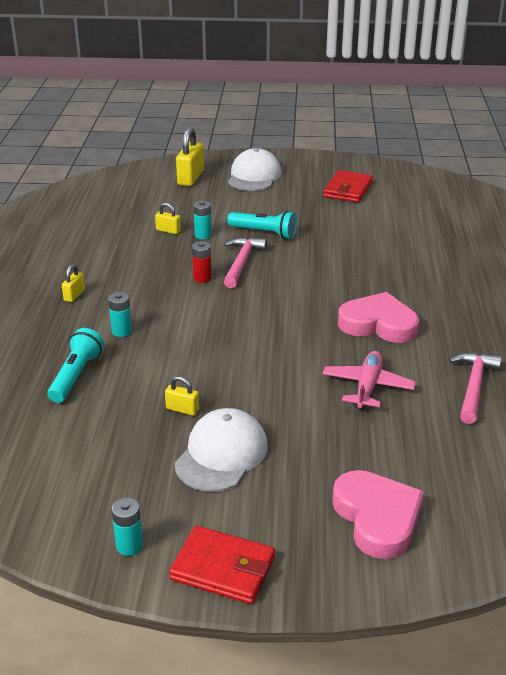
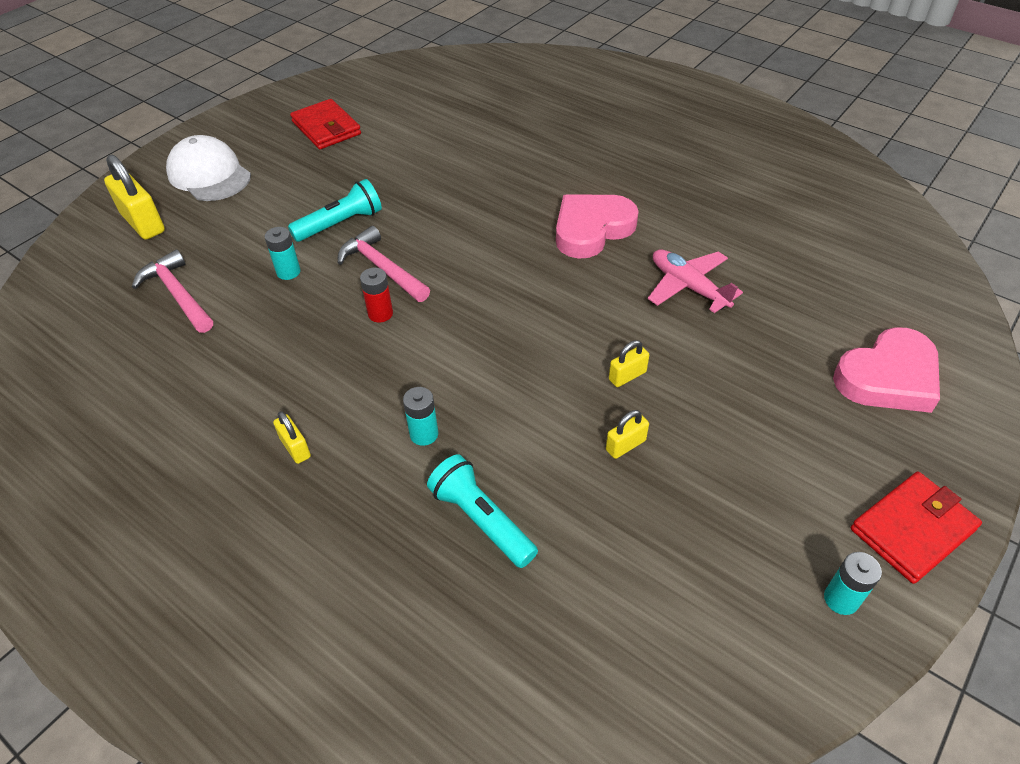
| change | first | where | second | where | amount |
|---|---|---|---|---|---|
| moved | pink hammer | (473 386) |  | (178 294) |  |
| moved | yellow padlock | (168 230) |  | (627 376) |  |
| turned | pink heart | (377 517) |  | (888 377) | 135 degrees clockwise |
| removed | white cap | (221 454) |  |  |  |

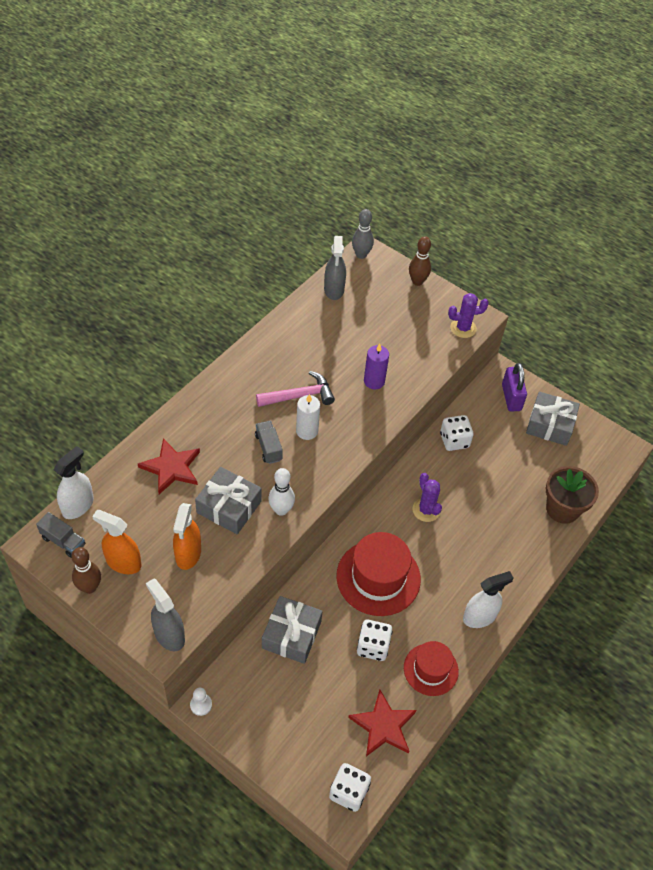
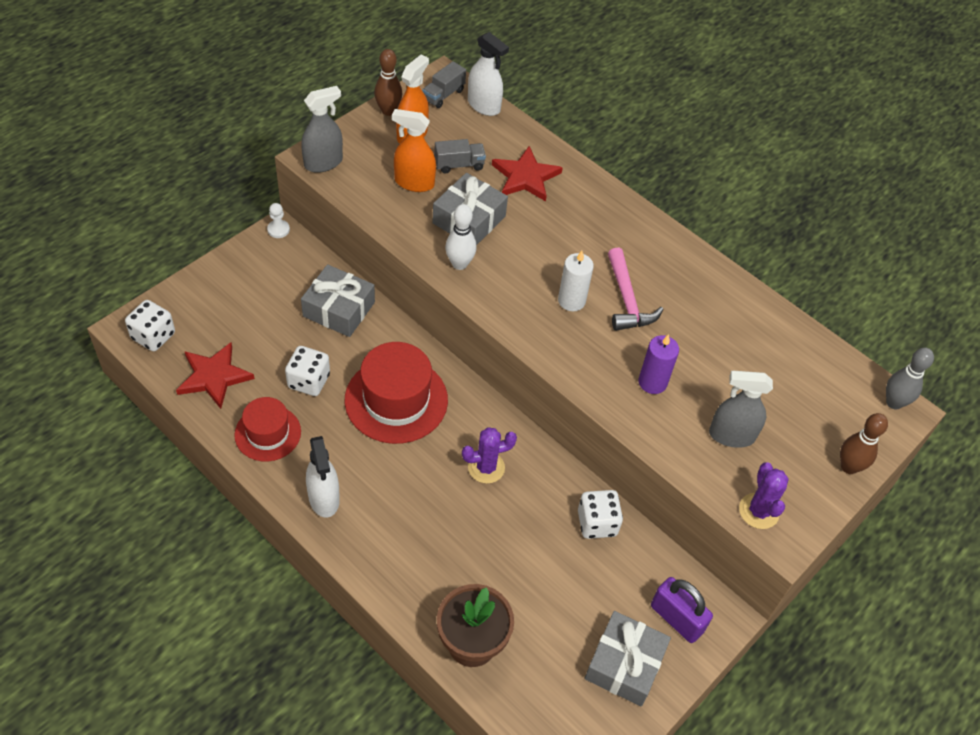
| change | first | where | second | where | amount |
|---|---|---|---|---|---|
| moved | grey truck | (268 447) |  | (459 165) |  |
| turned | purple padlock | (511 397) |  | (676 619) | 45 degrees clockwise |
| moved | grey spray bottle | (334 290) |  | (731 435) |  |

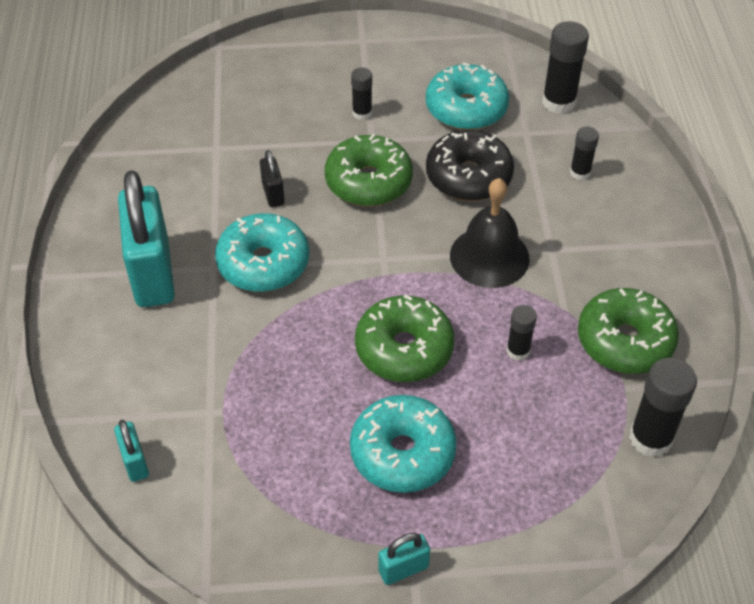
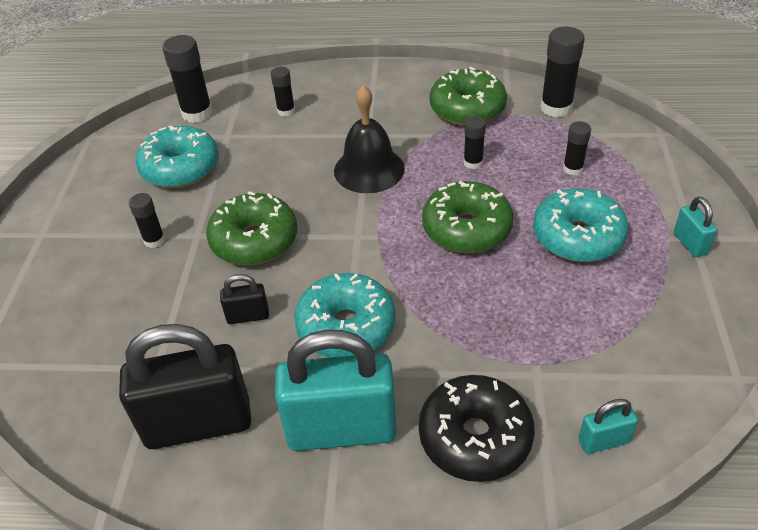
| change | first | where | second | where | amount |
|---|---|---|---|---|---|
| added |  |  | black padlock | (198 424) |  |
| moved | black donut | (468 177) |  | (475 437) |  |
| added |  |  | black glue stick | (573 169) |  |

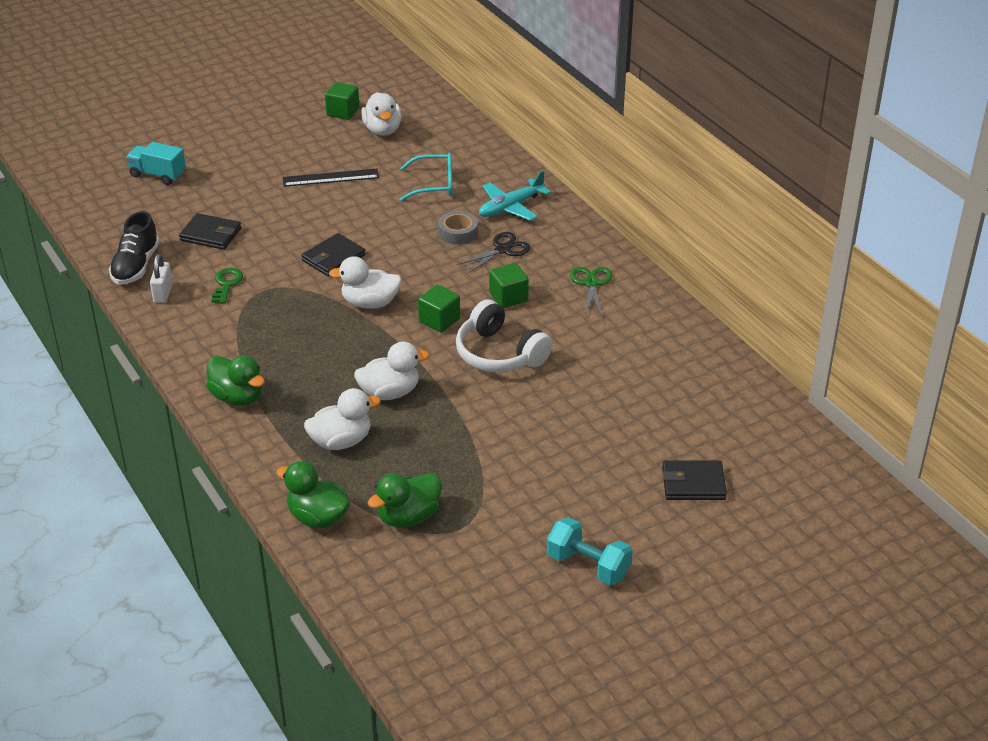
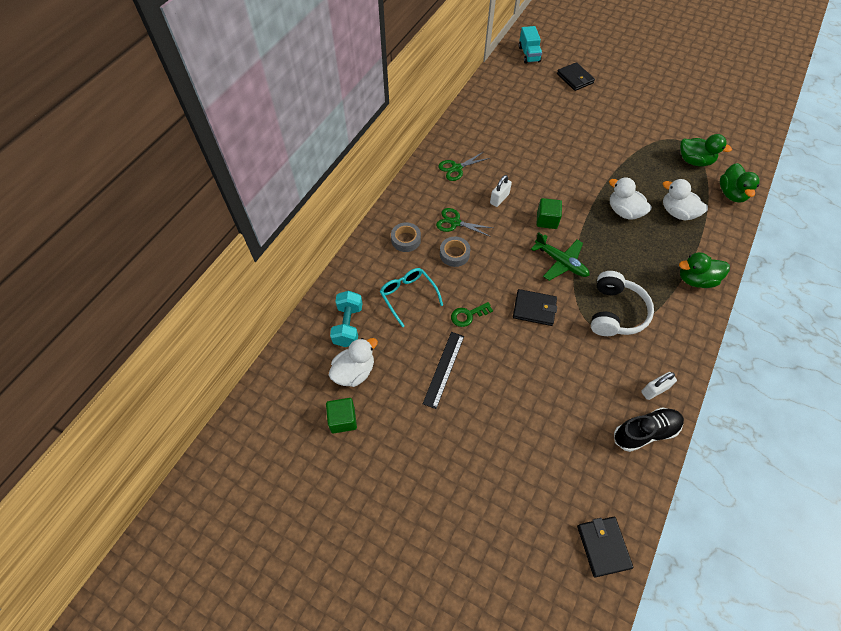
| change | first | where | second | where | amount |
|---|---|---|---|---|---|
| moved | turquoise dumbbell | (588 566) |  | (348 325) |  |
| replaced | turquoise plane | (510 207) | grey tape | (406 240) |  |
| turned | black ruler | (330 178) |  | (443 369) | 60 degrees clockwise |
| recoloured | black scissors | (502 249) | green scissors | (455 222) |  |
| moved | green key | (226 284) |  | (468 315) |  |
| replaced | green cube | (508 297) | white padlock | (499 199) |  |
| moved | turquoise truck | (158 175) |  | (529 54) |  |
| replaced | white duck | (370 303) | green plane | (561 262) |  |
| moved | black wallet | (210 234) |  | (603 546) |  |
| moved | white headphones | (499 354) |  | (615 312) |  |
| turned | green duck | (237 397) |  | (695 279) | 105 degrees counterclockwise |

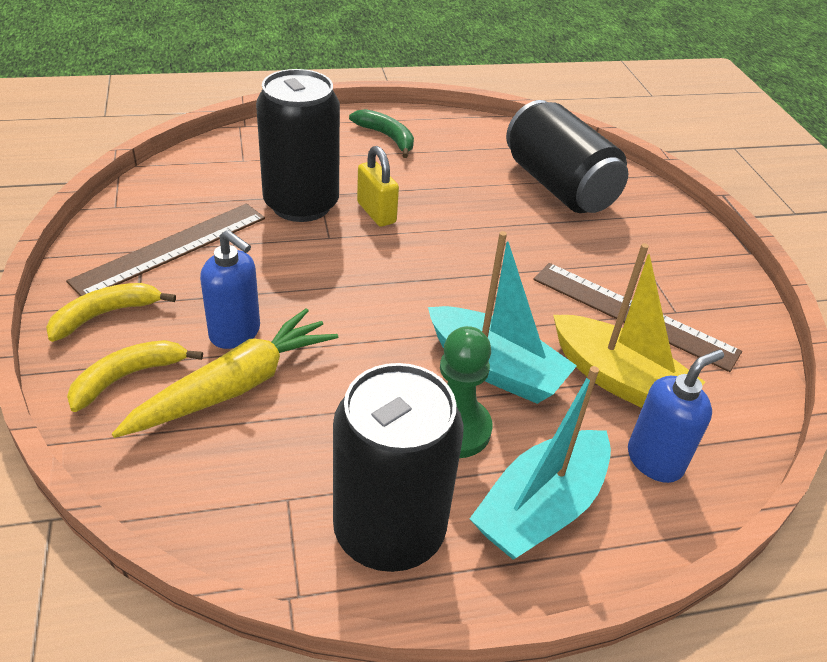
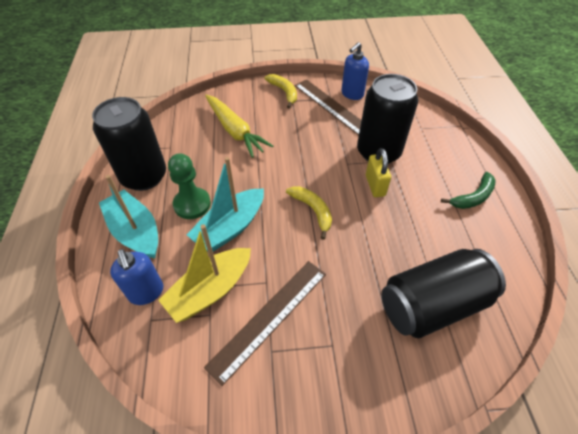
| change | first | where | second | where | amount |
|---|---|---|---|---|---|
| moved | yellow banana | (128 377) |  | (313 210) |  |
| moved | blue soap dispenser | (235 333) |  | (352 94) |  |
| turned | yellow padlock | (376 213) |  | (375 185) | 75 degrees counterclockwise |

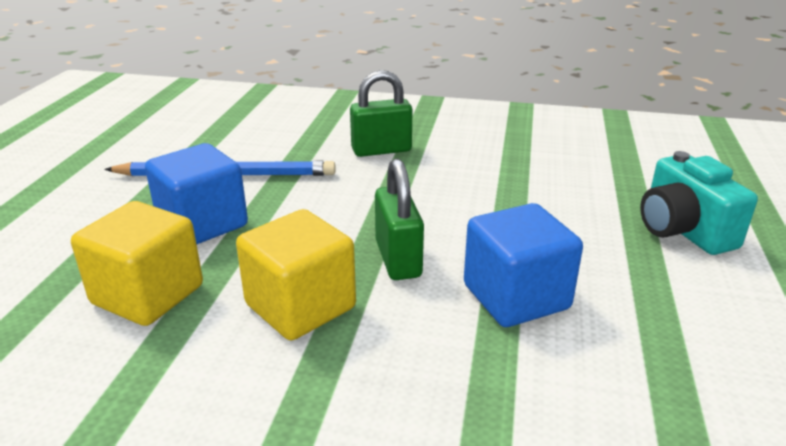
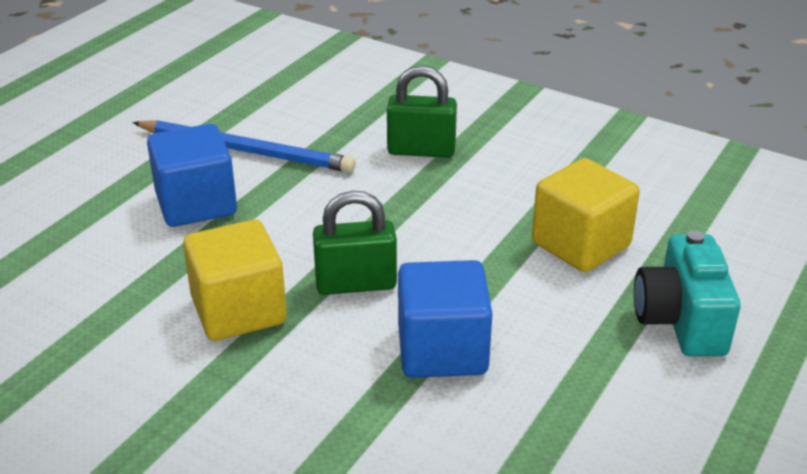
| change | first | where | second | where | amount |
|---|---|---|---|---|---|
| turned | green padlock | (398 259) |  | (356 284) | 75 degrees clockwise |
| moved | yellow cube | (148 295) |  | (580 244) |  |

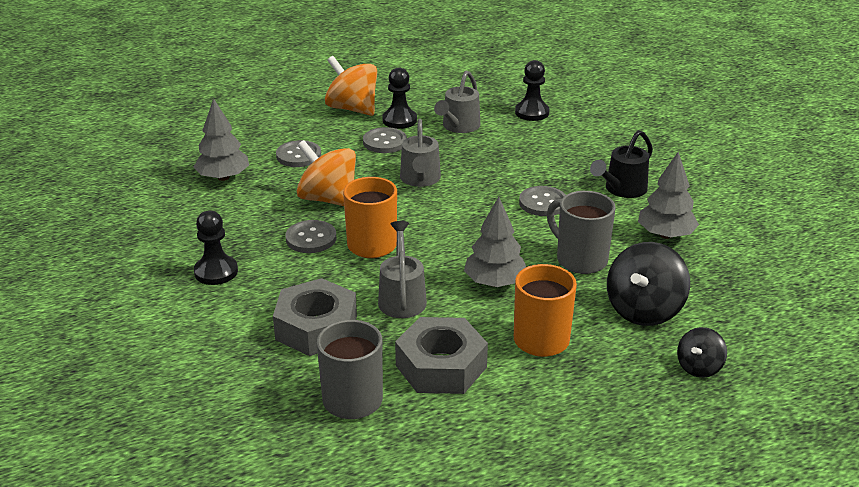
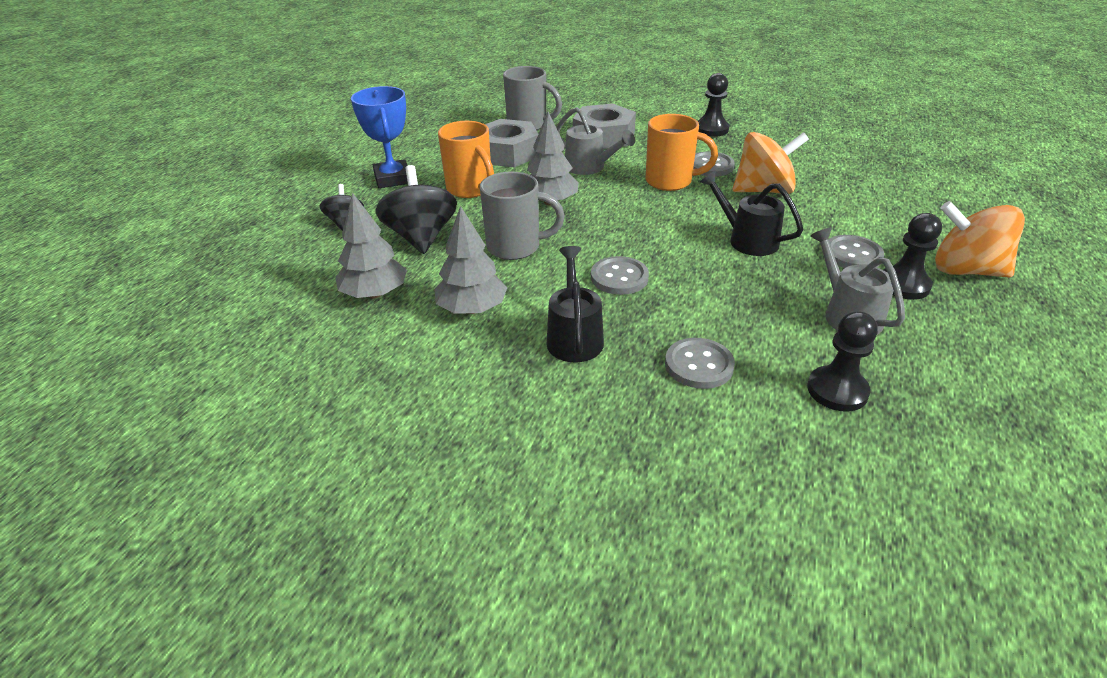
| change | first | where | second | where | amount |
|---|---|---|---|---|---|
| moved | grey tree | (223 177) |  | (374 294) |  |
| added |  |  | blue trophy | (392 179) |  |
| moved | grey button | (298 156) |  | (699 365) |  |
| recoloured | grey watering can | (420 180) | black watering can | (746 239) |  |
| turned | orange spinning top | (352 109) |  | (966 270) | 150 degrees counterclockwise |

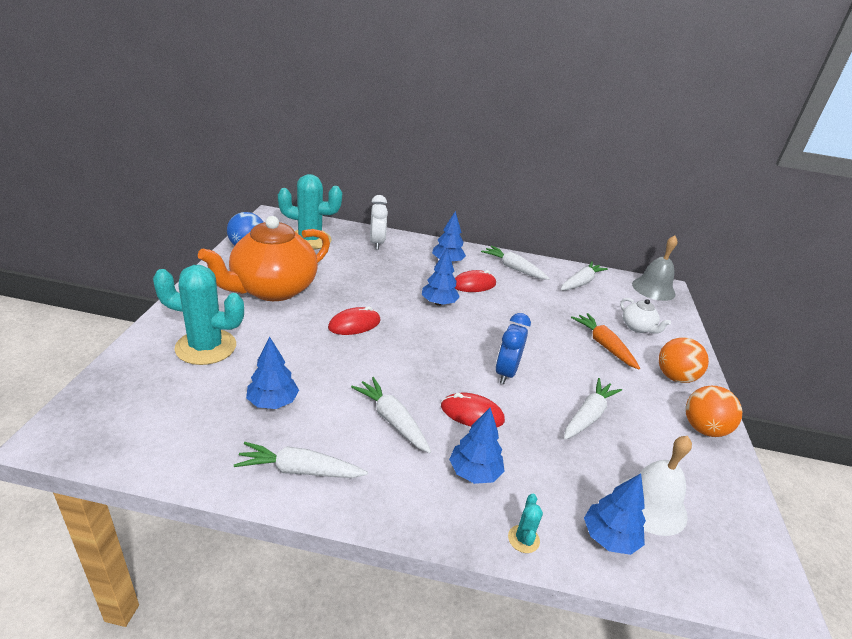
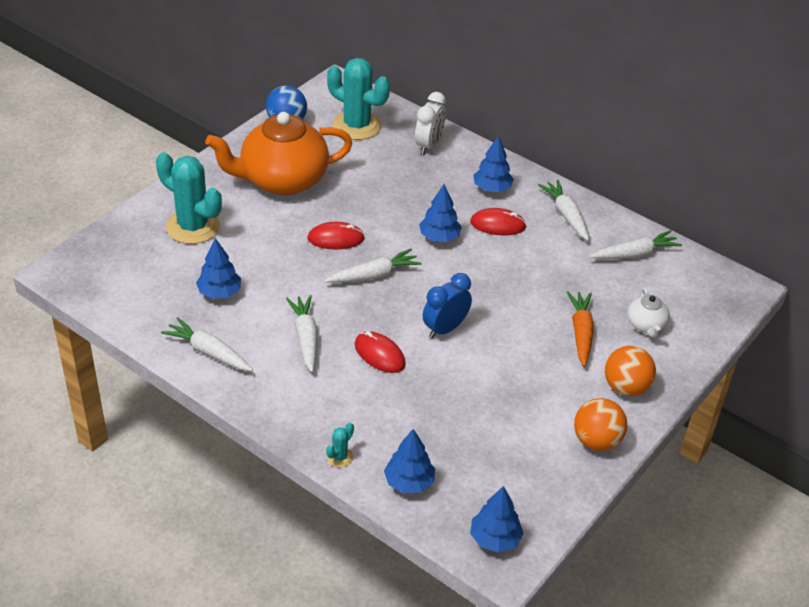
| change | first | where | second | where | amount |
|---|---|---|---|---|---|
| moved | white carrot | (588 416) |  | (373 275) |  |
| moved | blue tree | (474 472) |  | (494 539) |  |
| removed | white bell | (651 505) |  |  |  |
| removed | grey bell | (653 289) |  |  |  |

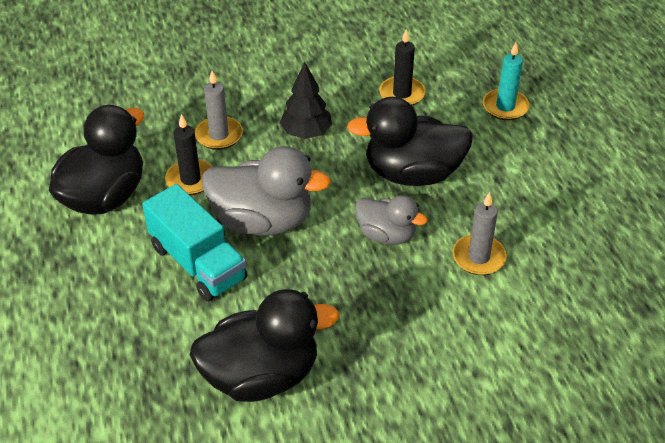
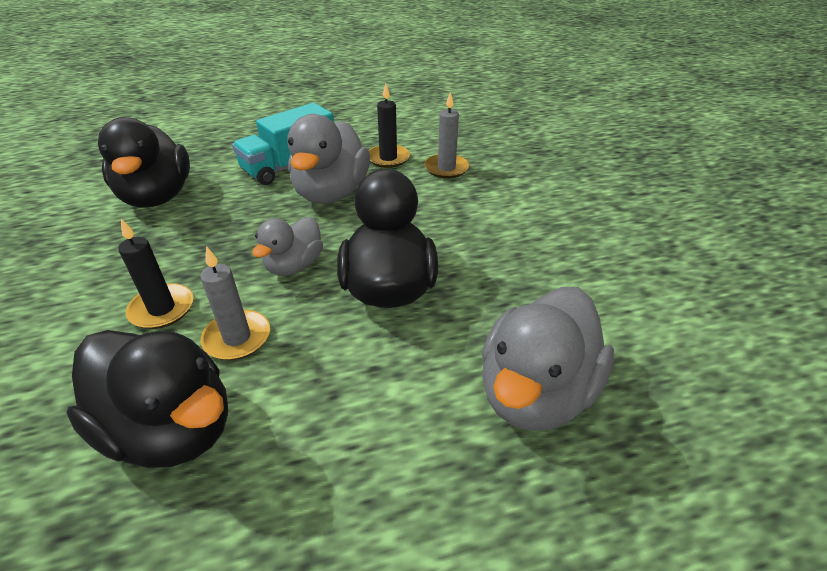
| change | first | where | second | where | amount |
|---|---|---|---|---|---|
| moved | black duck | (104 197) |  | (171 428) |  |
| moved | black candle | (402 94) |  | (162 309) |  |
| replaced | turquoise candle | (505 107) | grey duck | (535 392) |  |
| removed | black tree | (306 133) |  |  |  |

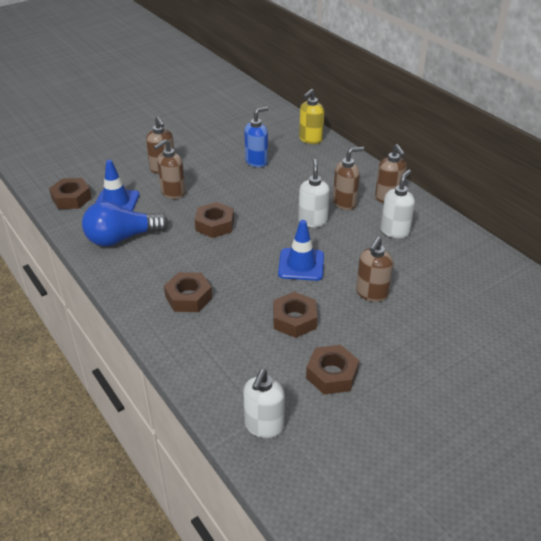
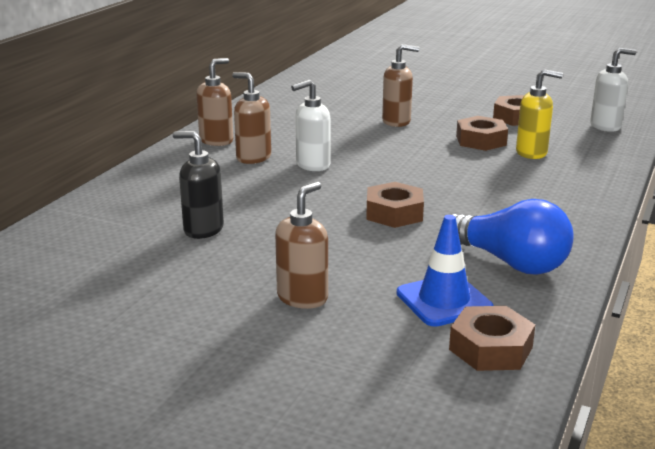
| change | first | where | second | where | amount |
|---|---|---|---|---|---|
| recoloured | blue soap dispenser | (256 161) | black soap dispenser | (203 230) |  |
| moved | yellow soap dispenser | (310 139) |  | (532 153) |  |
| removed | brown soap dispenser | (173 192) |  |  |  |
| removed | brown nut | (188 297) |  |  |  |
| removed | blue traffic cone | (301 264) |  |  |  |
| removed | white soap dispenser | (395 231) |  |  |  |

